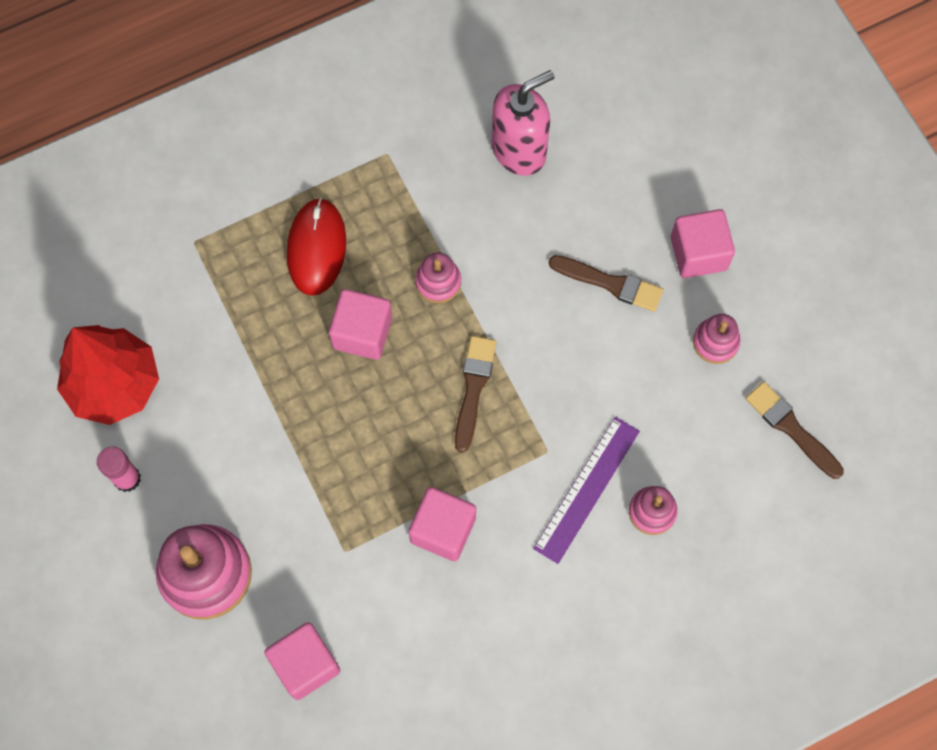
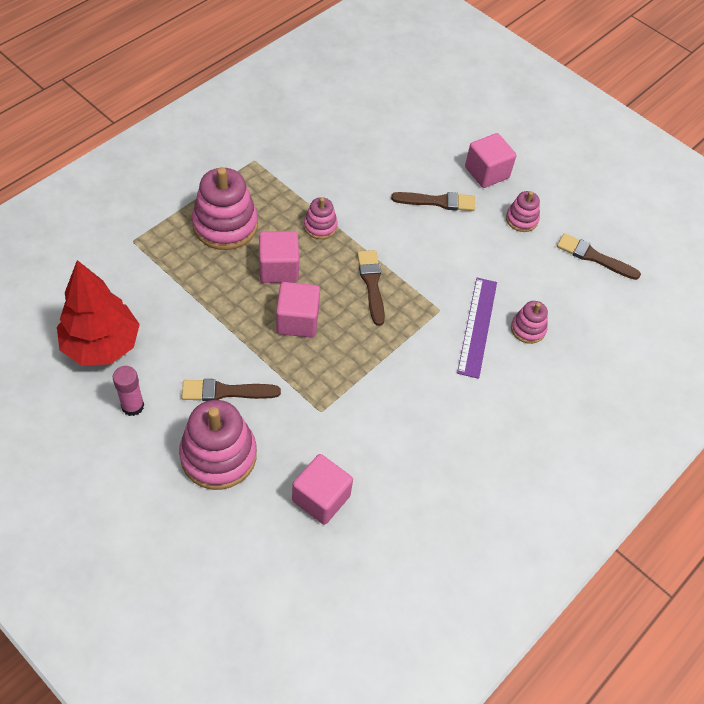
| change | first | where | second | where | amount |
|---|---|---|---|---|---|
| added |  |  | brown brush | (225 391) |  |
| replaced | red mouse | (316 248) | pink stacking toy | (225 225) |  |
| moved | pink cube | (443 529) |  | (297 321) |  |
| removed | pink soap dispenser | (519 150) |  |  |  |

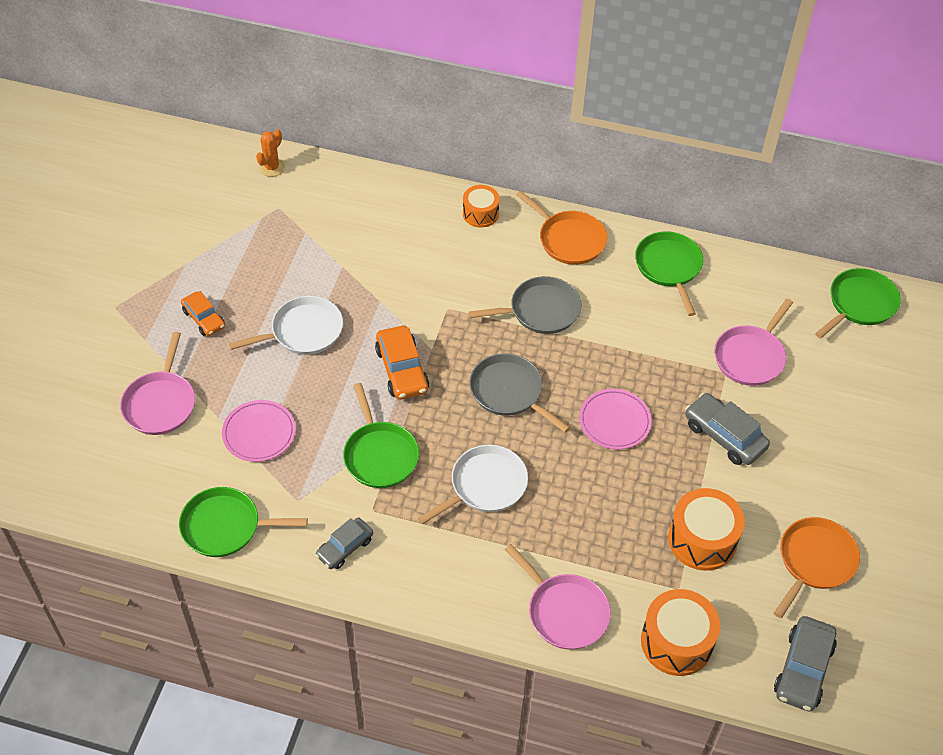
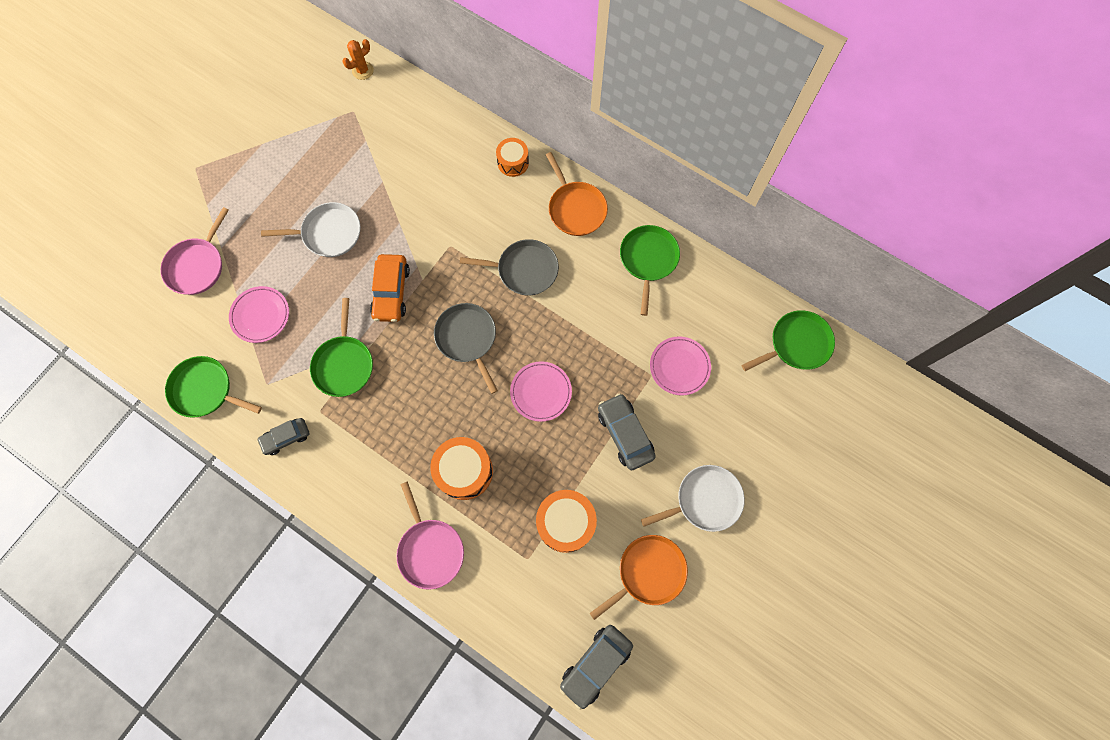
| change | first | where | second | where | amount |
|---|---|---|---|---|---|
| moved | orange drum | (676 642) |  | (464 471) |  |
| moved | white pan | (485 485) |  | (705 500) |  |
| replaced | pink pan | (750 357) | pink plate | (679 366) |  |
| removed | orange car | (204 319) |  |  |  |

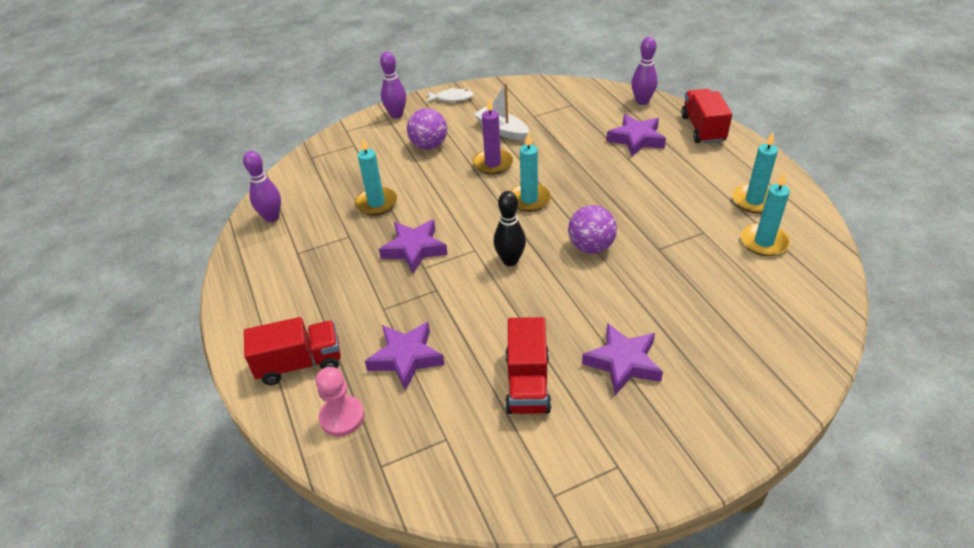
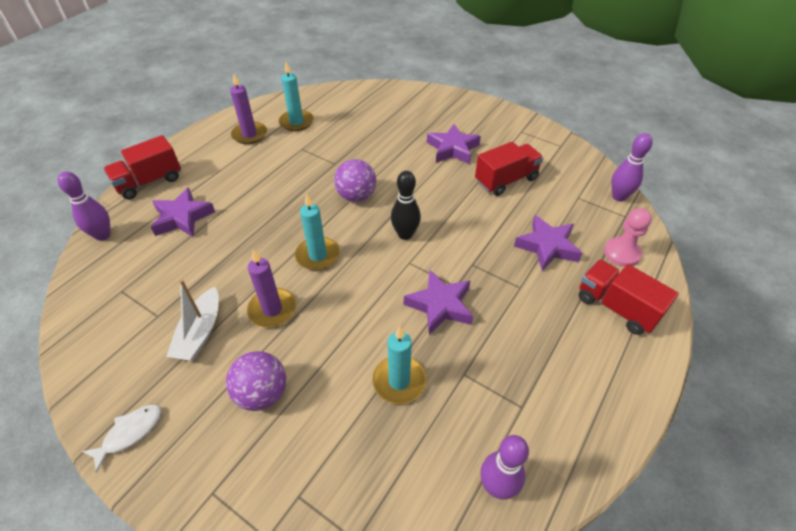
| change | first | where | second | where | amount |
|---|---|---|---|---|---|
| turned | white fish | (452 98) |  | (130 433) | 75 degrees clockwise |
| recoloured | turquoise candle | (754 201) | purple candle | (249 135) |  |
| moved | purple bowling pin | (396 115) |  | (619 197) |  |

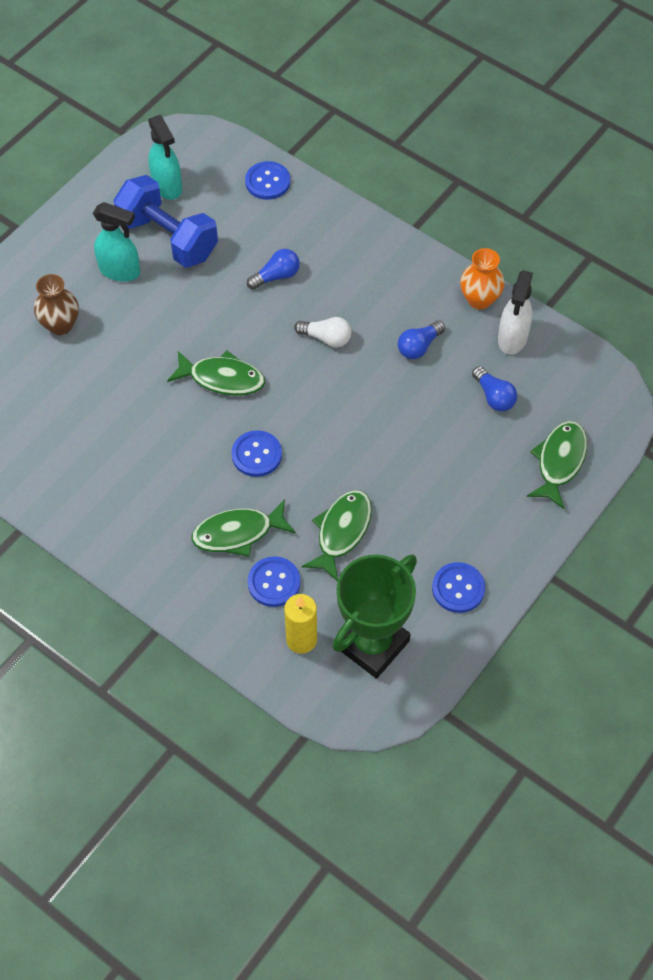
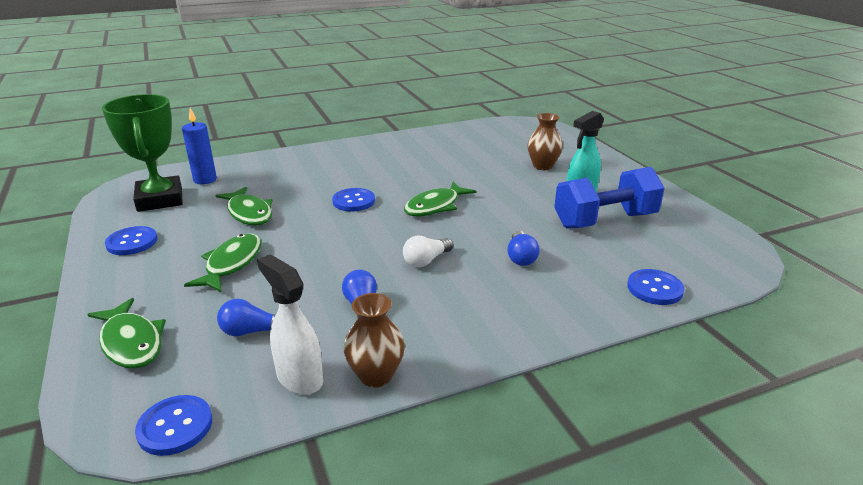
| change | first | where | second | where | amount |
|---|---|---|---|---|---|
| moved | blue button | (274 582) |  | (175 426) |  |
| recoloured | yellow candle | (301 640) | blue candle | (205 180) |  |
| moved | green fish | (238 533) |  | (231 264) |  |
| recoloured | orange vase | (479 299) | brown vase | (376 375) |  |
| removed | turquoise spray bottle | (167 186) |  |  |  |

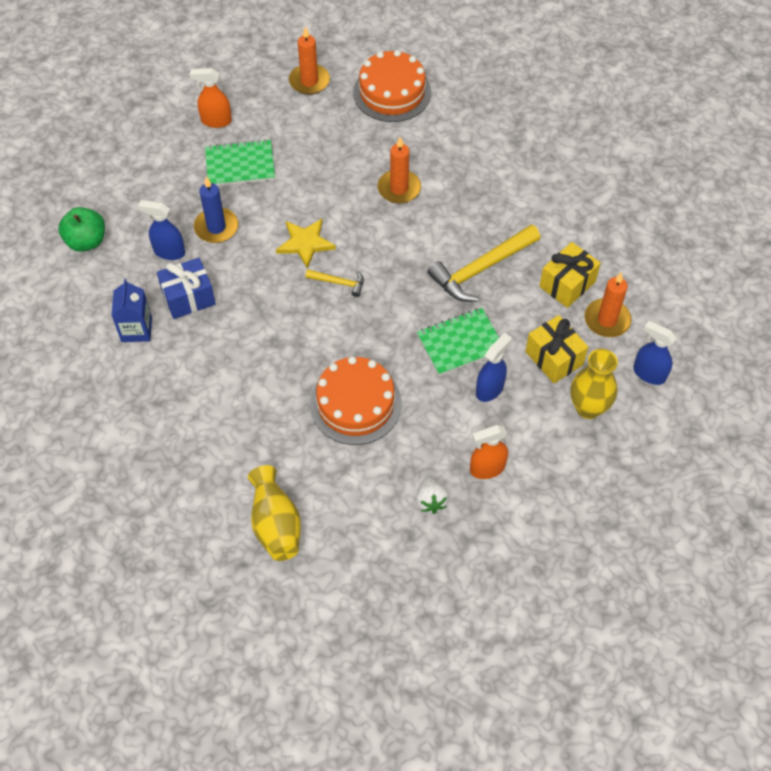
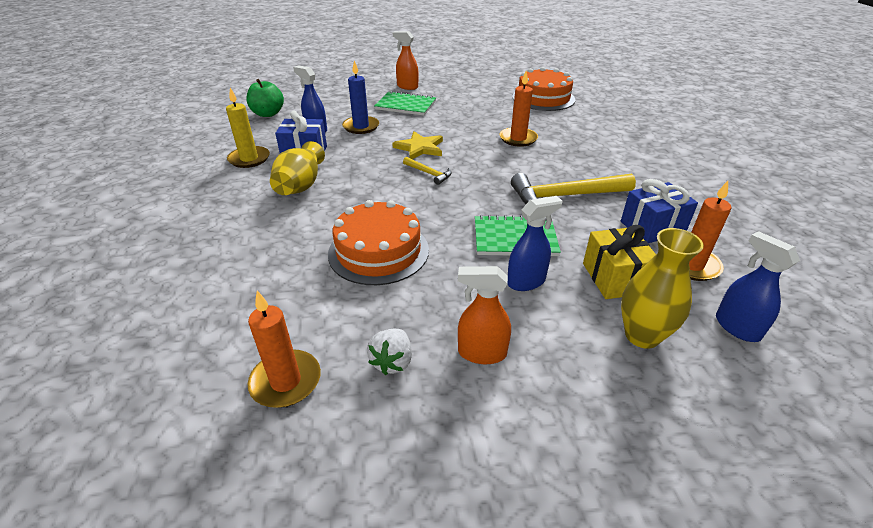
| change | first | where | second | where | amount |
|---|---|---|---|---|---|
| replaced | blue carton | (136 329) | yellow candle | (249 159) |  |
| moved | orange candle | (309 81) |  | (286 381) |  |
| moved | yellow vase | (276 524) |  | (301 185) |  |
| recoloured | yellow gift | (567 284) | blue gift | (652 227) |  |

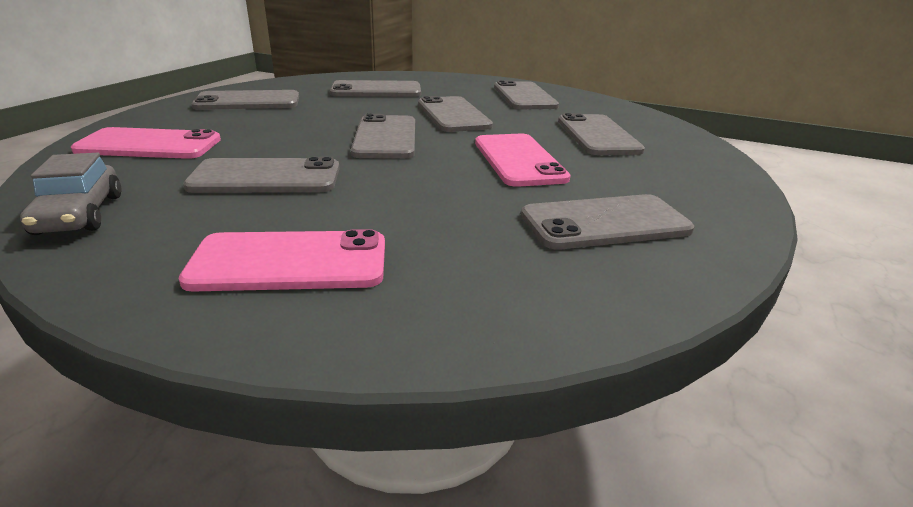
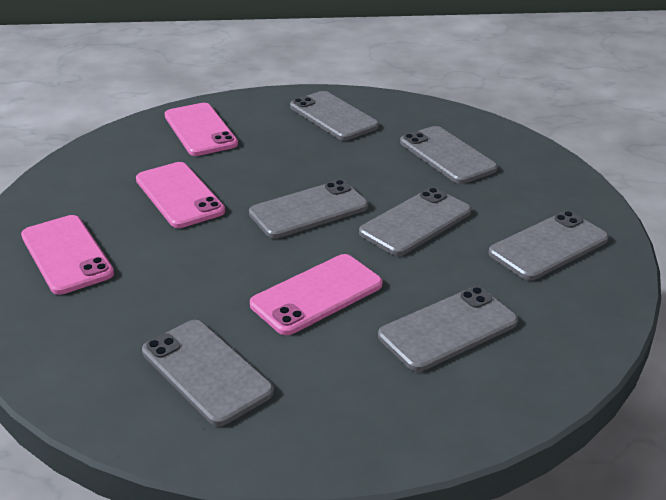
| change | first | where | second | where | amount |
|---|---|---|---|---|---|
| recoloured | grey phone | (266 177) | pink phone | (179 195) |  |
| removed | grey car | (80 214) |  |  |  |

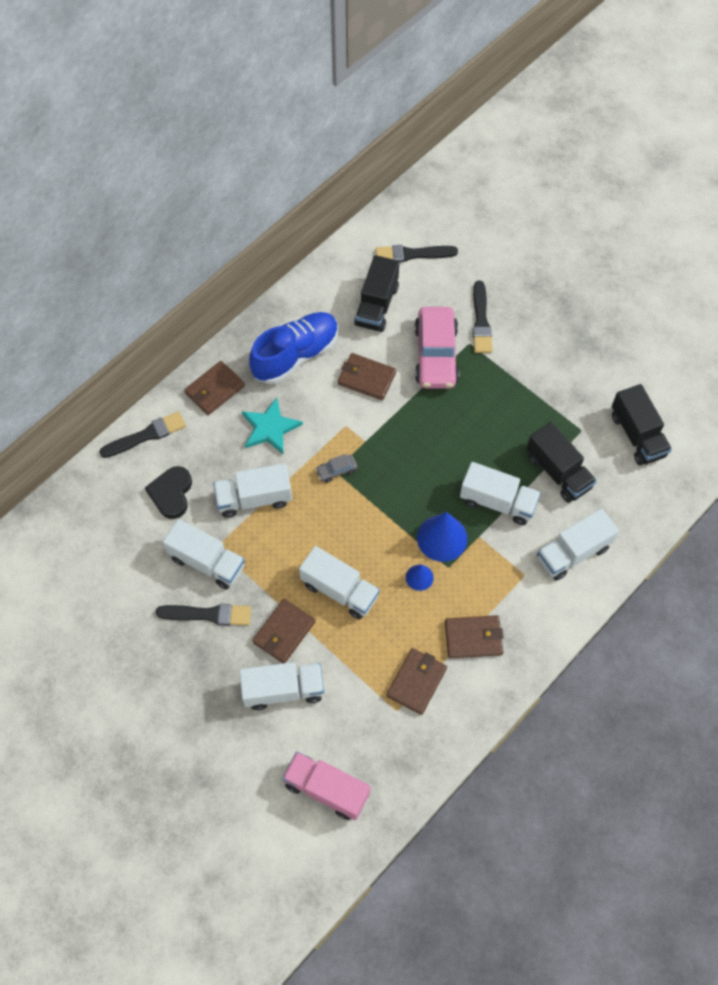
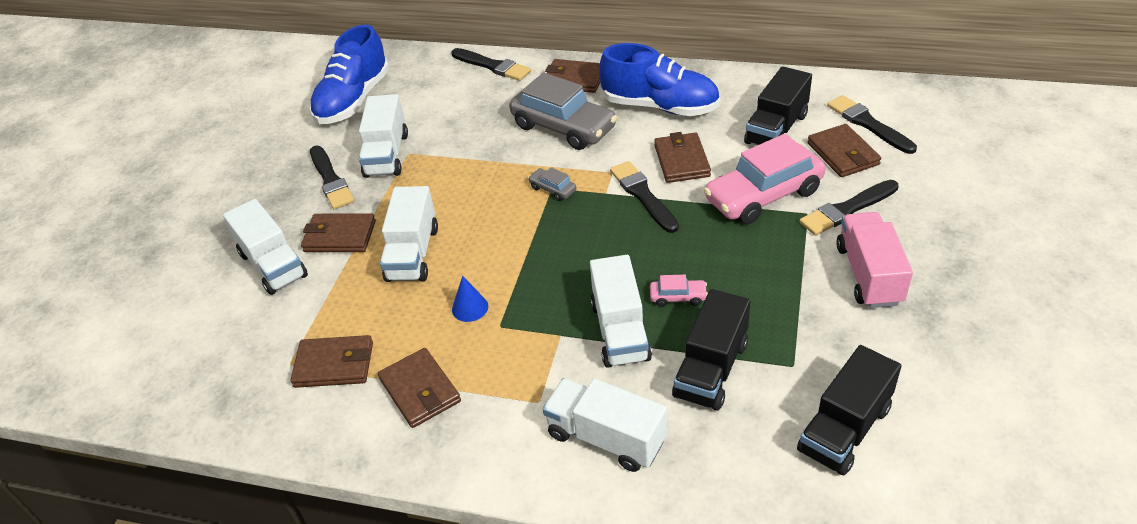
| change | first | where | second | where | amount |
|---|---|---|---|---|---|
| added |  |  | blue shoe | (353 100) |  |
| replaced | turquoise star | (270 428) | grey car | (563 127) |  |
| added |  |  | black brush | (643 195) |  |
| added |  |  | pink car | (678 297) |  |
| turned | black truck | (376 305) |  | (776 129) | 45 degrees counterclockwise |
| added |  |  | brown wallet | (843 154) |  |
| moved | pink truck | (326 789) |  | (868 275) |  |
| removed | black heart | (171 493) |  |  |  |
| removed | white truck | (254 498) |  |  |  |
| removed | blue cone | (442 538) |  |  |  |

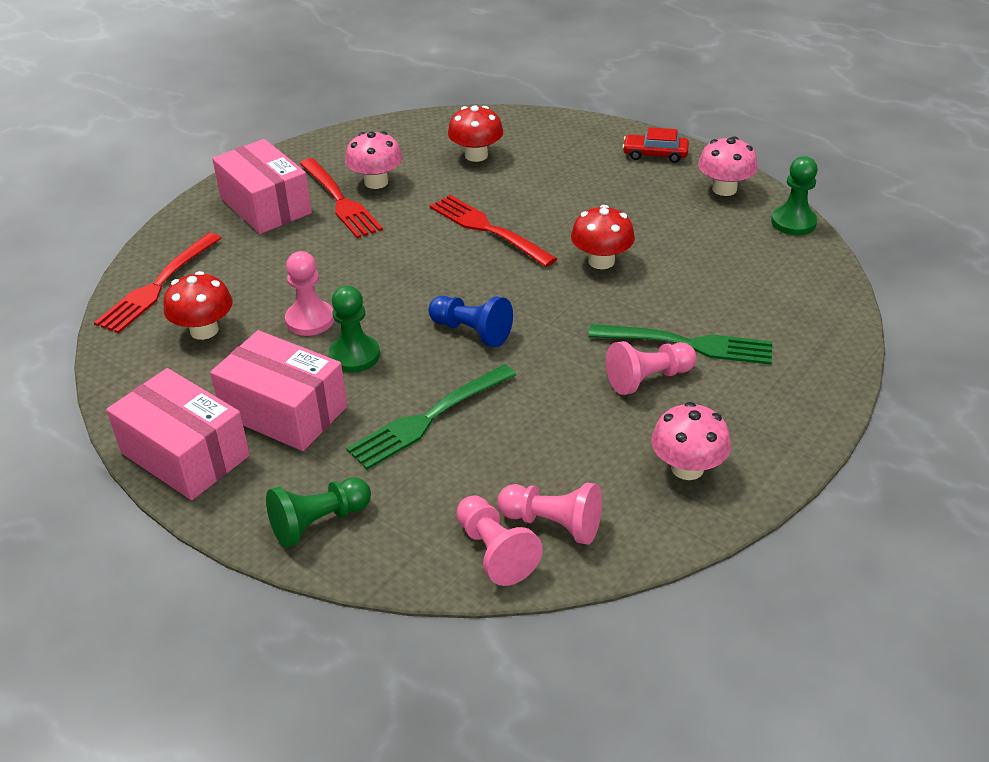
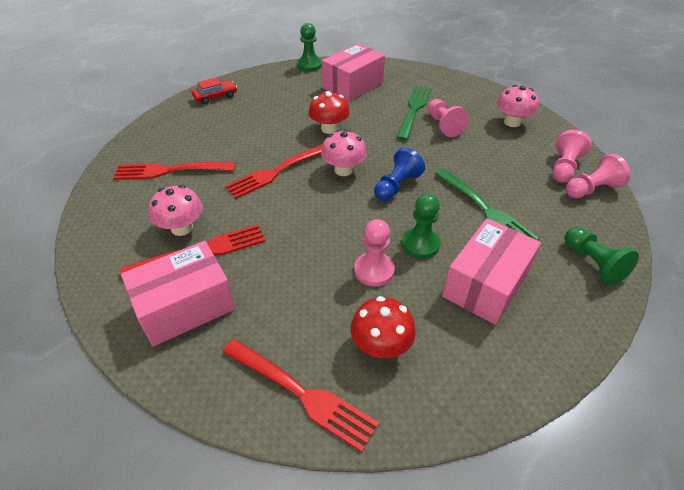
| change | first | where | second | where | amount |
|---|---|---|---|---|---|
| replaced | red mushroom | (476 155) | red fork | (171 170) |  |
| turned | red car | (655 154) |  | (215 96) | 135 degrees counterclockwise |
| moved | pink mushroom | (724 189) |  | (343 170) |  |
| moved | pink box | (185 454) |  | (353 85) |  |

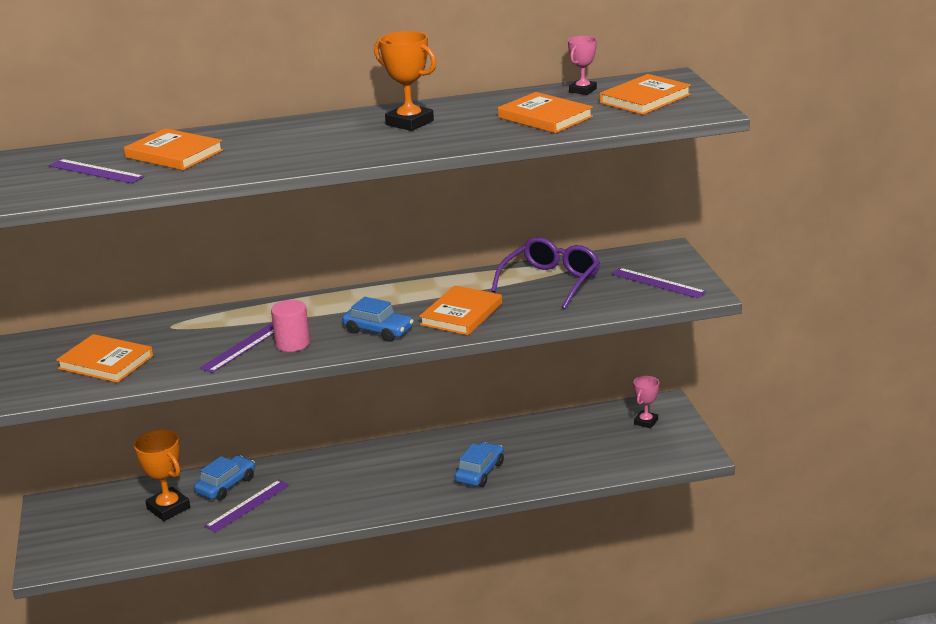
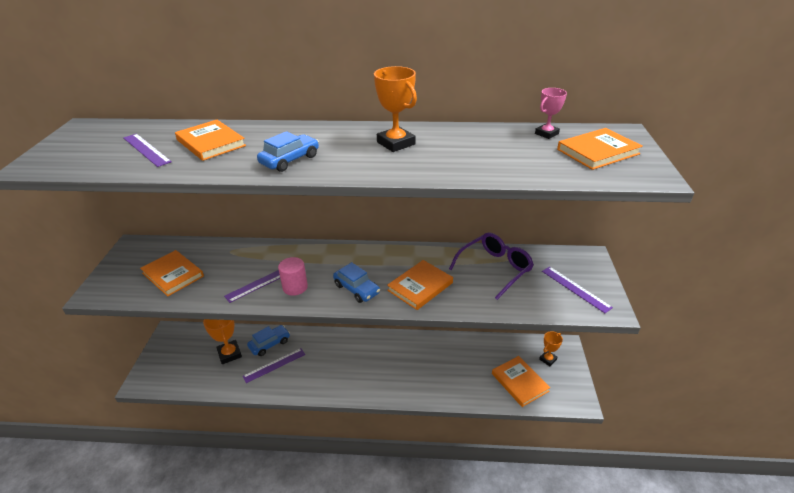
| change | first | where | second | where | amount |
|---|---|---|---|---|---|
| moved | blue car | (480 472) |  | (290 160) |  |
| moved | orange book | (545 117) |  | (519 382) |  |
| recoloured | pink trophy | (646 422) | orange trophy | (548 359) |  |

